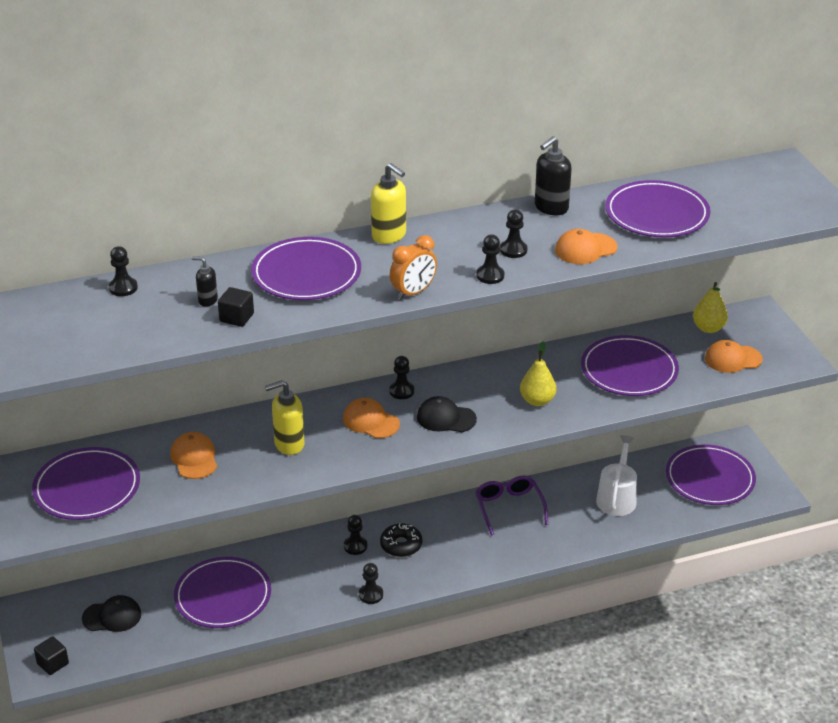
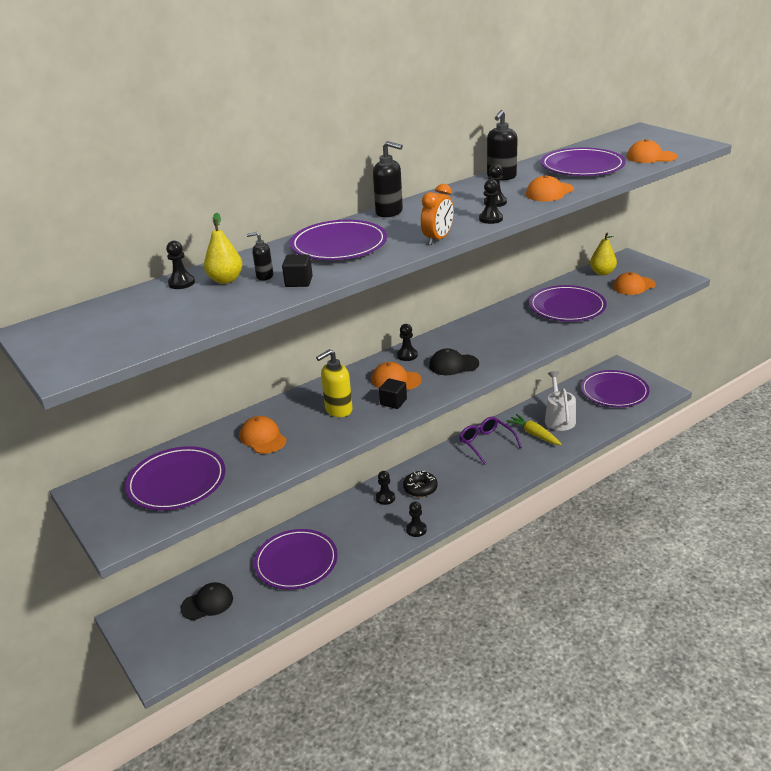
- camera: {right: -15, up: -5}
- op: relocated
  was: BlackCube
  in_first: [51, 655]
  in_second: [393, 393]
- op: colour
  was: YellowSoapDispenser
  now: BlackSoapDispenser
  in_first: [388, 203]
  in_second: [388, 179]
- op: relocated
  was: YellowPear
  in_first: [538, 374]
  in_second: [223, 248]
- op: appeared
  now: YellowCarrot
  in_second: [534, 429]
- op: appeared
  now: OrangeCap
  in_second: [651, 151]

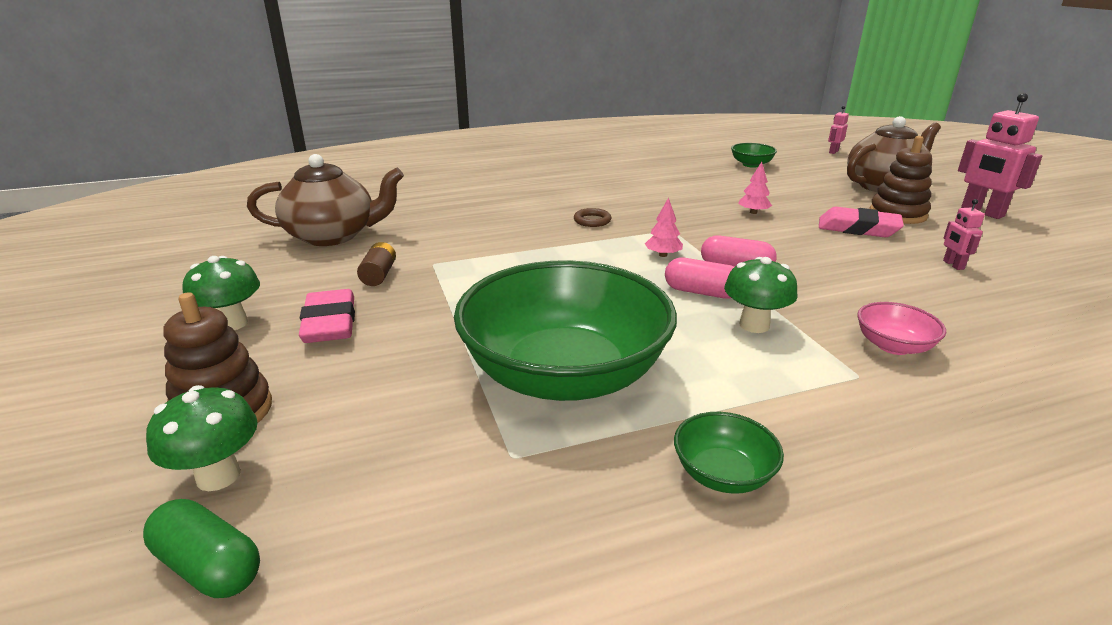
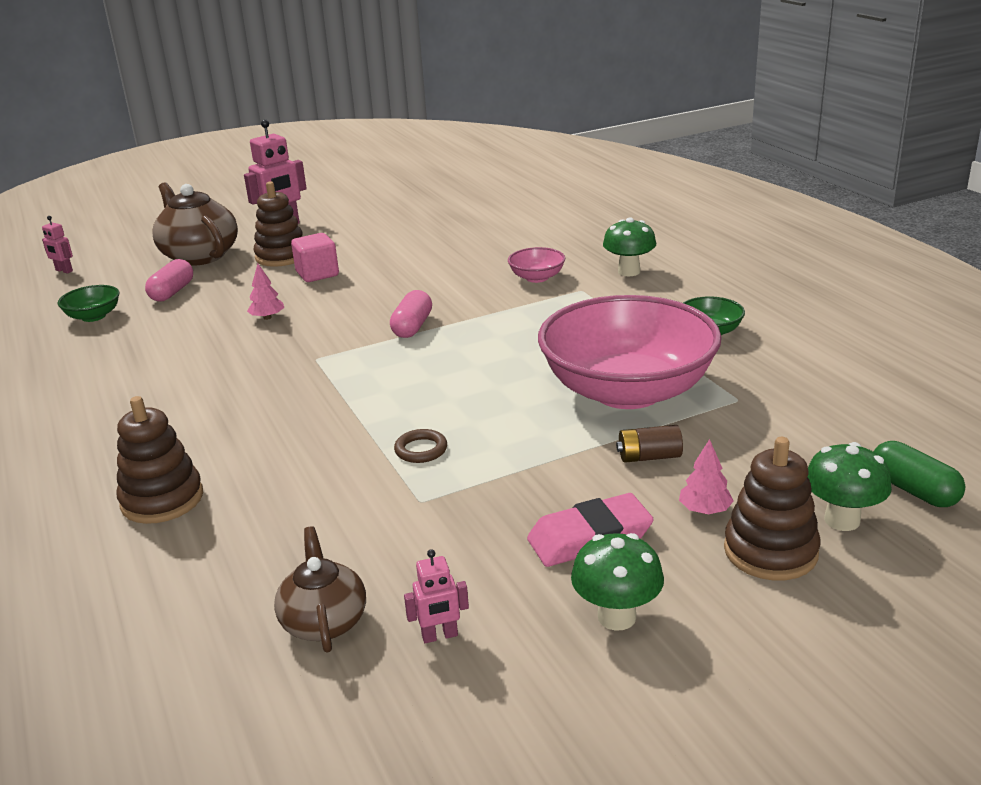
- camera: {right: -95, up: 0}
- op: spun
  was: GreenCapsule
  in_first: [201, 548]
  in_second: [919, 474]
  clockwise: -60
- op: size
  was: BrownTeapot
  in_first: [325, 200]
  in_second: [320, 589]
  ratio: 0.59
- op: relocated
  was: BrownBattery
  in_first: [376, 264]
  in_second: [649, 444]
- op: colour
  was: GreenBowl
  now: PinkBowl
  in_first: [565, 330]
  in_second: [630, 352]
- op: relocated
  was: BrownRing
  in_first: [592, 217]
  in_second: [420, 446]
- op: relocated
  was: PinkTree
  in_first: [664, 227]
  in_second: [706, 476]
- op: relocated
  was: PinkCapsule
  in_first: [699, 278]
  in_second: [169, 280]
- op: relocated
  was: GreenMushroom
  in_first: [761, 295]
  in_second: [629, 246]
- op: exchanged
  was: PinkEraser
  now: PinkCube
  in_first: [861, 222]
  in_second: [315, 257]
- op: relocated
  was: PinkRobot
  in_first: [964, 234]
  in_second: [436, 596]
- op: appeared
  now: BrownStackingToy
  in_second: [159, 460]

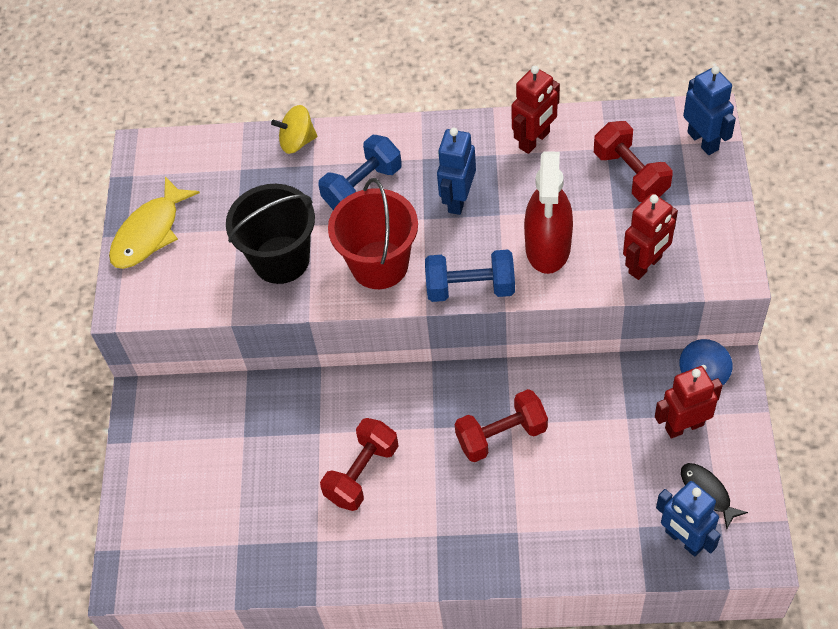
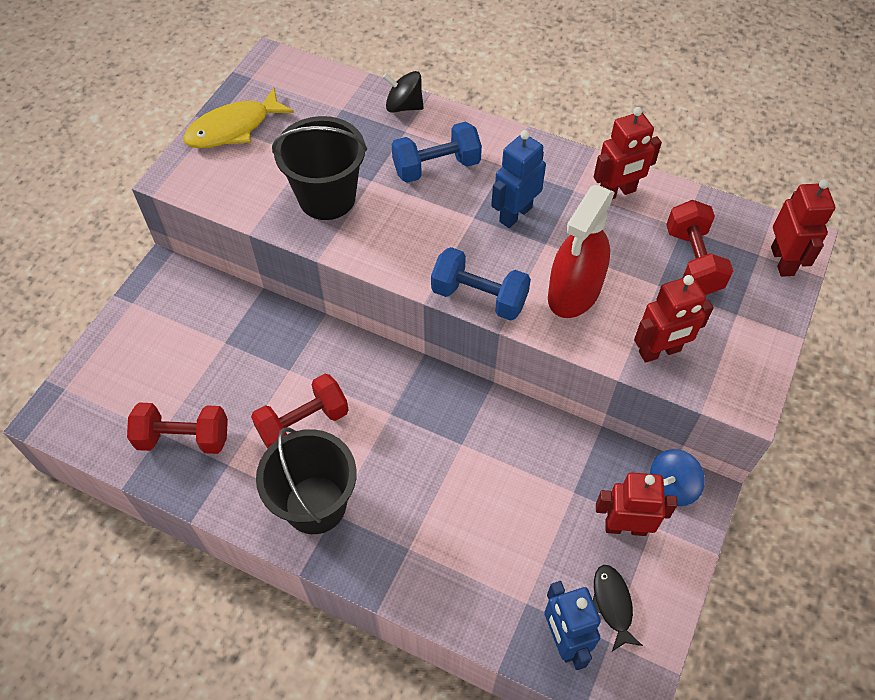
- camera: {right: 20, up: 0}
- op: colour
  was: YellowSpinningTop
  now: BlackSpinningTop
  in_first: [294, 129]
  in_second: [403, 92]
- op: missing
  was: RedBucket
  in_first: [373, 233]
- op: relocated
  was: RedDumbbell
  in_first: [501, 425]
  in_second: [177, 428]
- op: colour
  was: BlueRobot
  now: RedRobot
  in_first: [709, 110]
  in_second: [803, 228]
- op: appeared
  now: BlackBucket
  in_second: [306, 480]

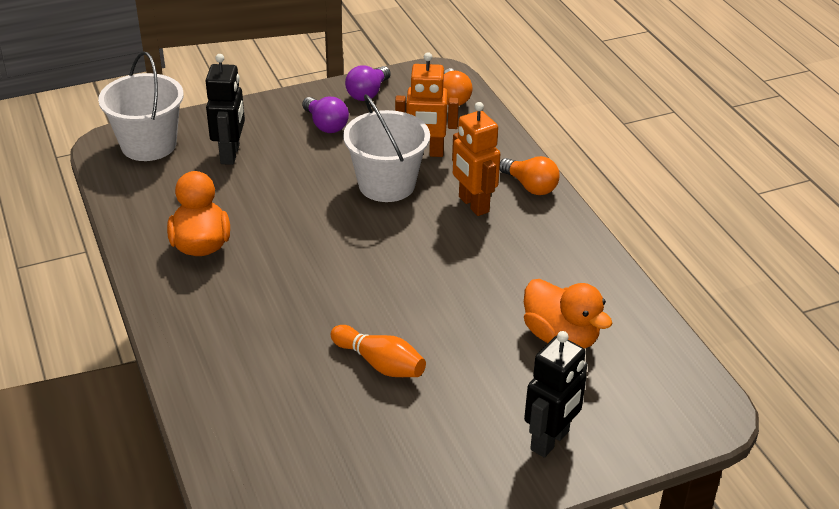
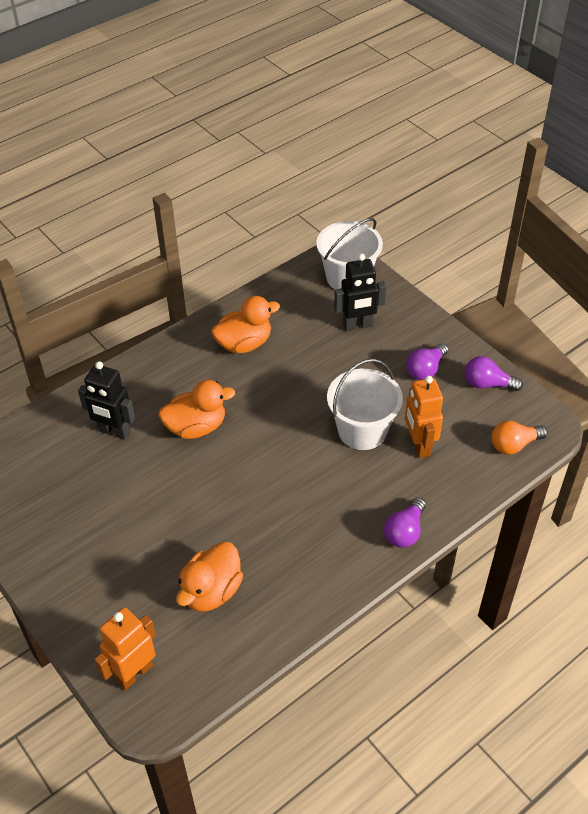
- camera: {right: 75, up: 10}
- op: missing
  was: OrangeBowlingPin
  in_first: [378, 351]
- op: relocated
  was: OrangeRobot
  in_first: [476, 159]
  in_second: [125, 648]
- op: colour
  was: OrangeLightBulb
  now: PurpleLightBulb
  in_first: [529, 175]
  in_second: [405, 522]
- op: relocated
  was: BlackRobot
  in_first: [555, 394]
  in_second: [106, 400]
- op: appeared
  now: OrangeDuck
  in_second: [196, 409]

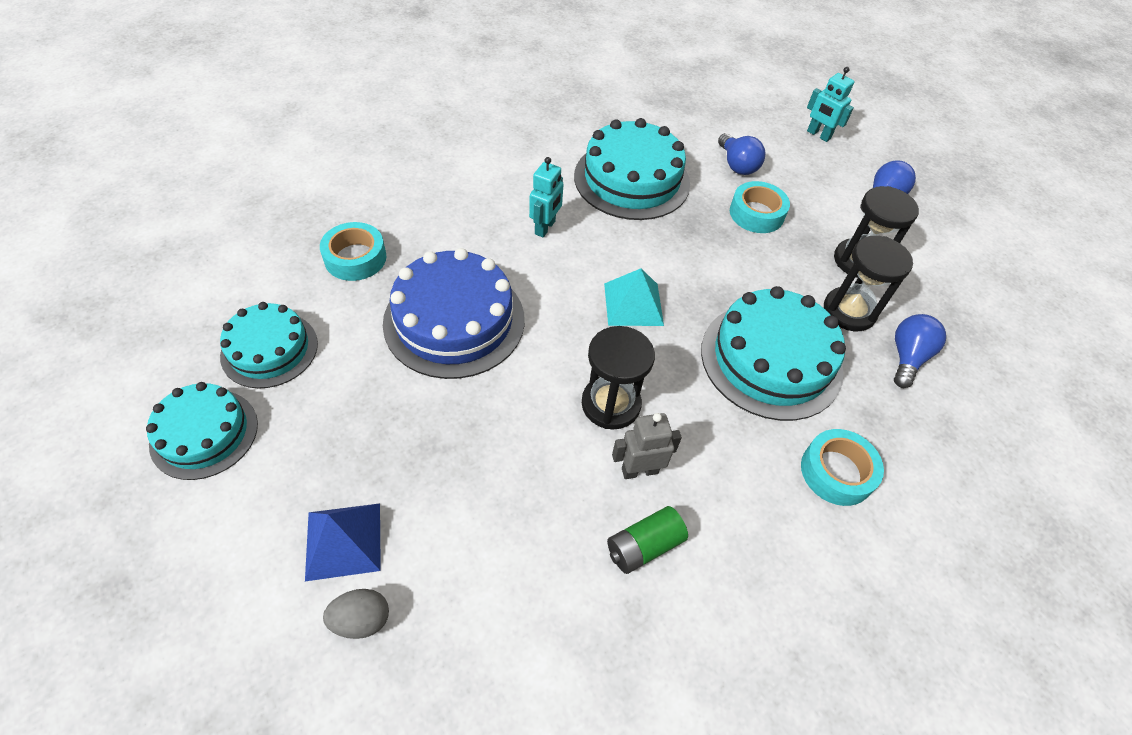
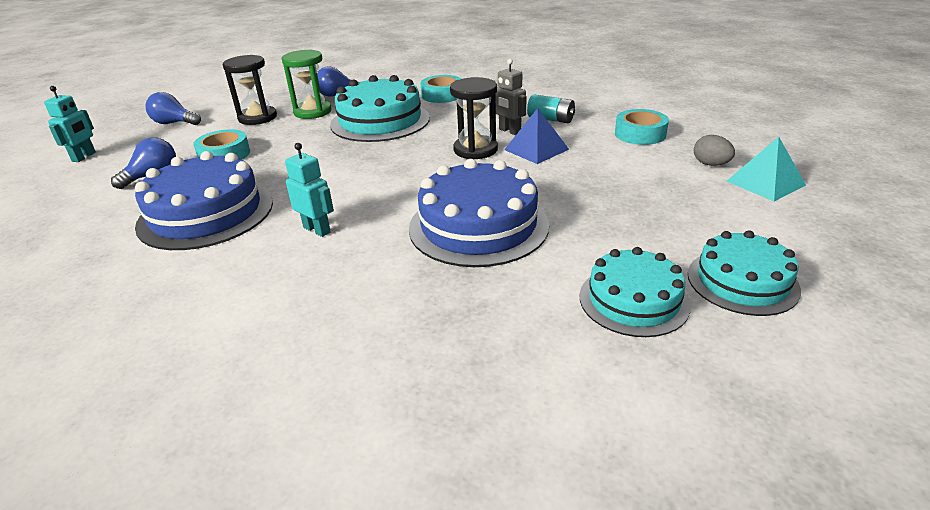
- camera: {right: -115, up: -20}
- op: relocated
  was: BluePyramid
  in_first: [343, 542]
  in_second: [536, 136]
- op: relocated
  was: TurquoiseTape
  in_first: [353, 251]
  in_second: [642, 127]
- op: spun
  was: TurquoiseRobot
  in_first: [546, 197]
  in_second: [309, 190]
  clockwise: 45
- op: colour
  was: TurquoiseCake
  now: BlueCake
  in_first: [632, 169]
  in_second: [204, 200]
- op: relocated
  was: TurquoisePyramid
  in_first: [634, 297]
  in_second: [766, 169]
- op: colour
  was: GreenBattery
  now: TurquoiseBattery
  in_first: [647, 540]
  in_second: [551, 108]
- op: colour
  was: BlackHourglass
  now: GreenHourglass
  in_first: [868, 283]
  in_second: [307, 84]

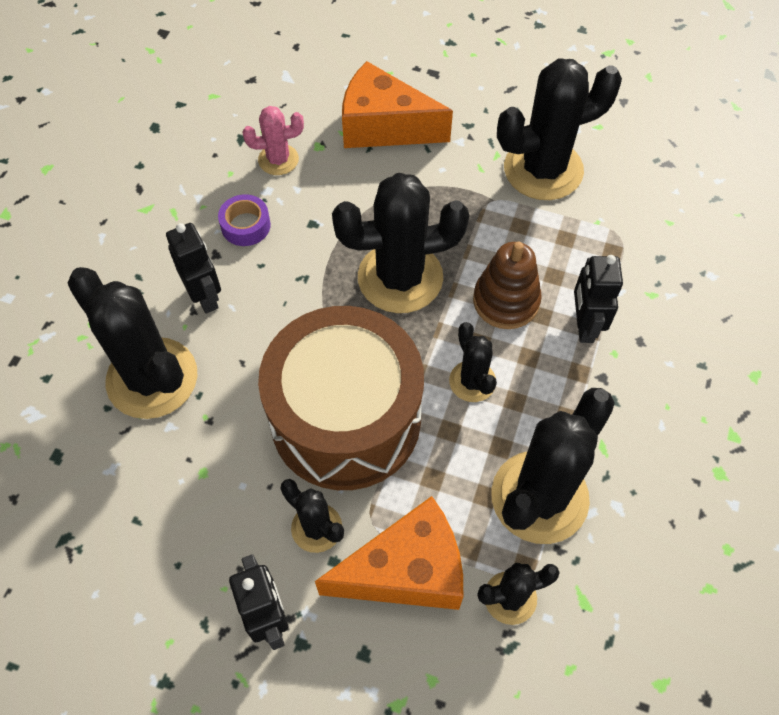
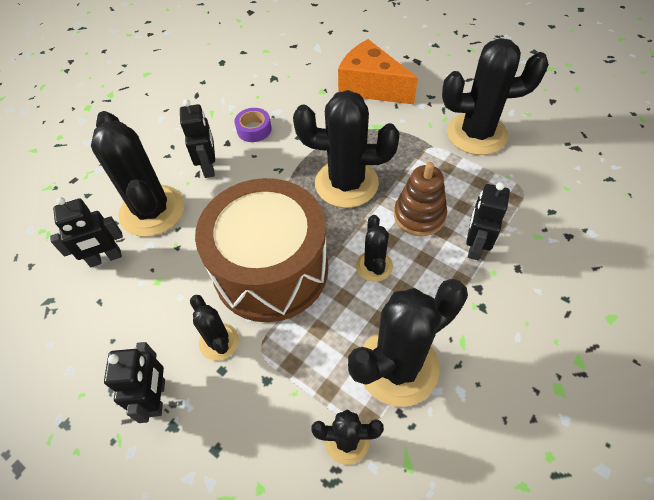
- camera: {right: 20, up: -5}
- op: missing
  was: PinkCactus
  in_first: [273, 140]
- op: missing
  was: OrangeCheese
  in_first: [389, 553]
- op: appeared
  now: BlackRobot
  in_second: [86, 232]

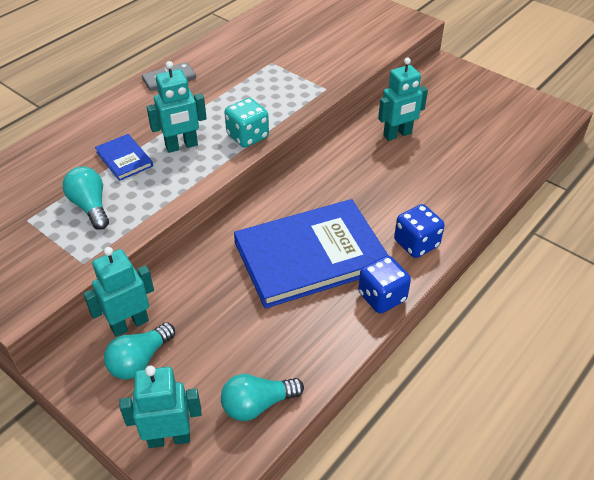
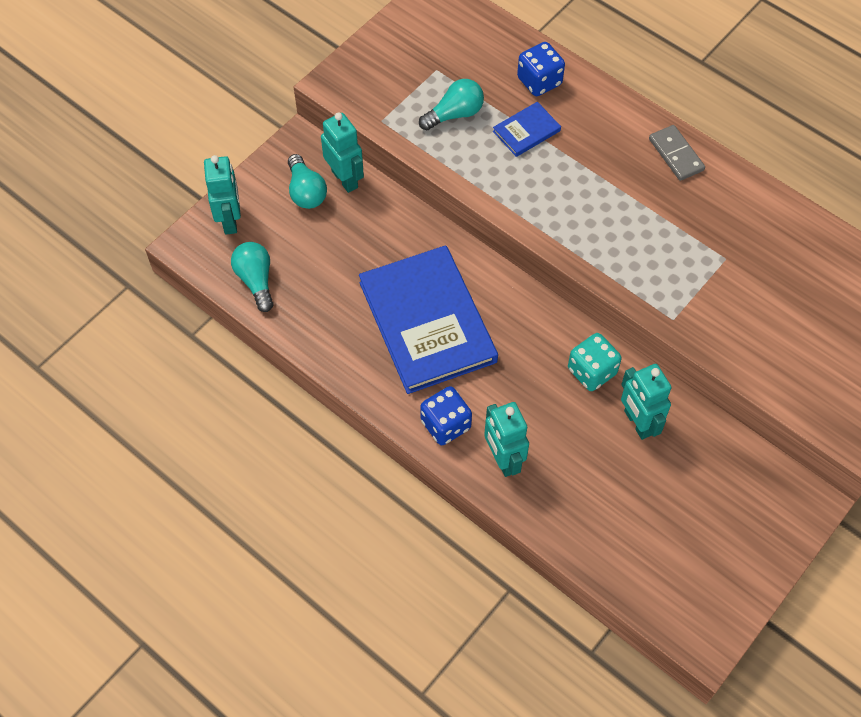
- camera: {right: 90, up: 15}
- op: spun
  was: TurquoiseLightBulb
  in_first: [139, 350]
  in_second: [307, 181]
  clockwise: -150
- op: relocated
  was: TurquoiseRobot
  in_first: [177, 107]
  in_second: [506, 439]
- op: relocated
  was: TurquoiseDice
  in_first: [246, 123]
  in_second: [595, 362]
- op: relocated
  was: BlueDice
  in_first: [384, 285]
  in_second: [541, 69]

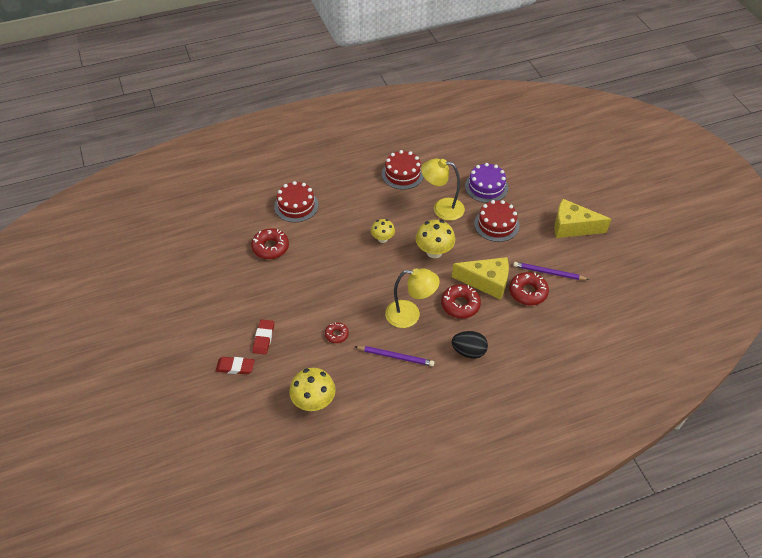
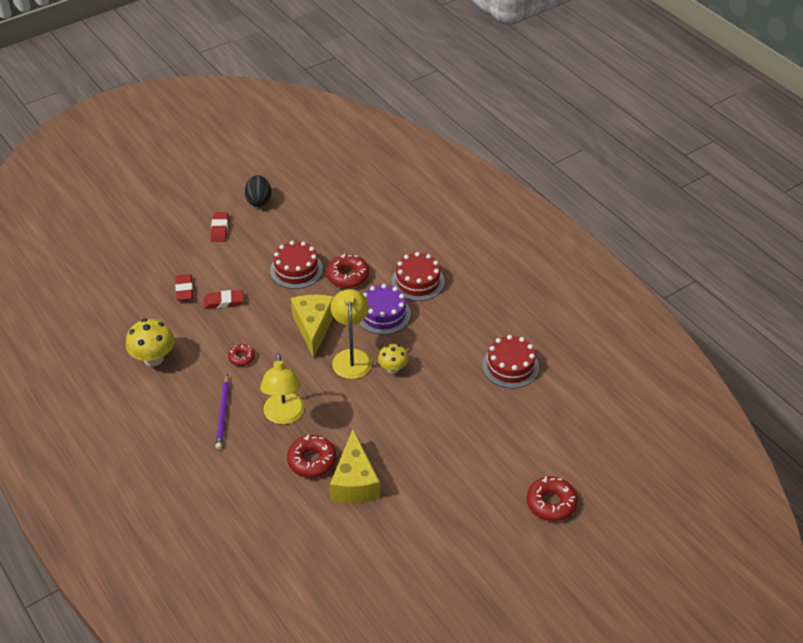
- camera: {right: 75, up: -5}
- op: missing
  was: YellowMushroom
  in_first: [435, 239]
- op: relocated
  was: YellowLamp
  in_first: [443, 190]
  in_second: [351, 334]
- op: relocated
  was: BlackEgg
  in_first: [470, 344]
  in_second: [258, 191]
- op: relocated
  was: PurpleCake
  in_first: [486, 183]
  in_second: [385, 309]
- op: relocated
  was: RedCake
  in_first: [496, 221]
  in_second: [296, 265]
- op: relocated
  was: RedDonut
  in_first: [529, 288]
  in_second: [552, 498]
- op: missing
  was: PurplePencil
  in_first: [551, 271]
- op: relocated
  was: YellowCheese
  in_first: [582, 218]
  in_second: [312, 327]
- op: appeared
  now: RedEraser
  in_second: [219, 227]

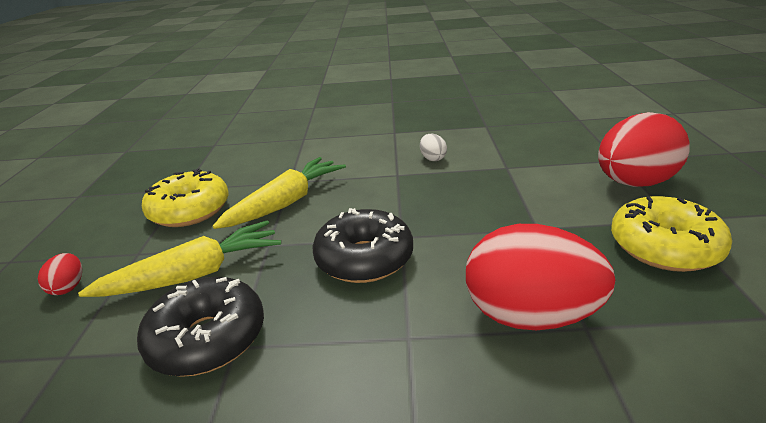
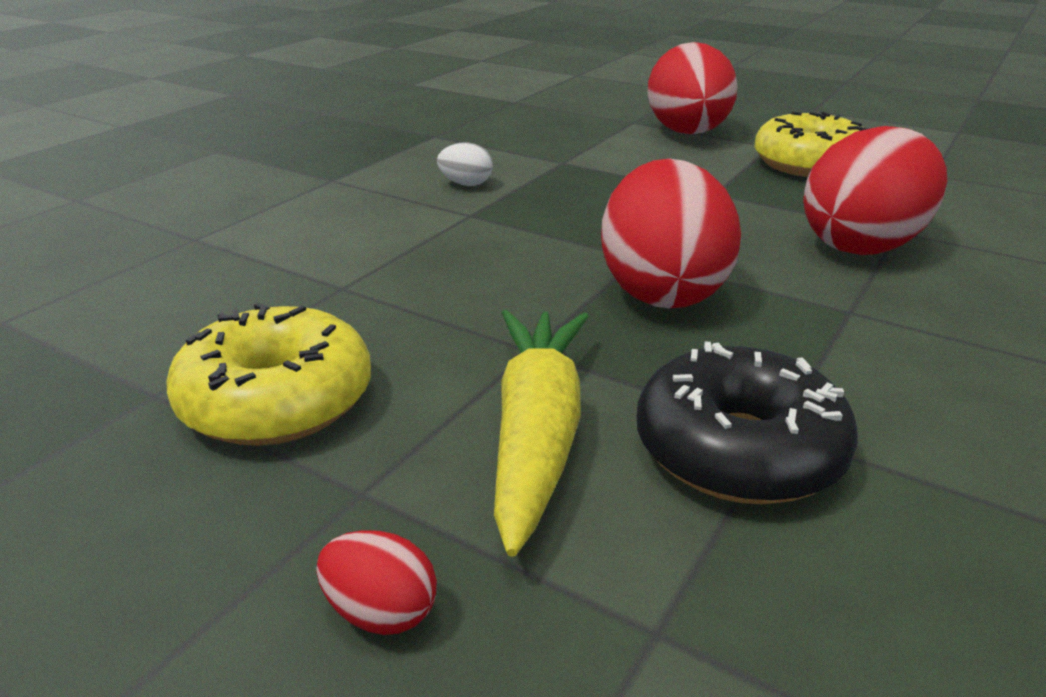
- camera: {right: -60, up: 0}
- op: missing
  was: YellowCarrot
  in_first: [279, 193]
- op: exchanged
  was: BlackDonut
  now: RedEgg
  in_first: [362, 245]
  in_second: [671, 234]

